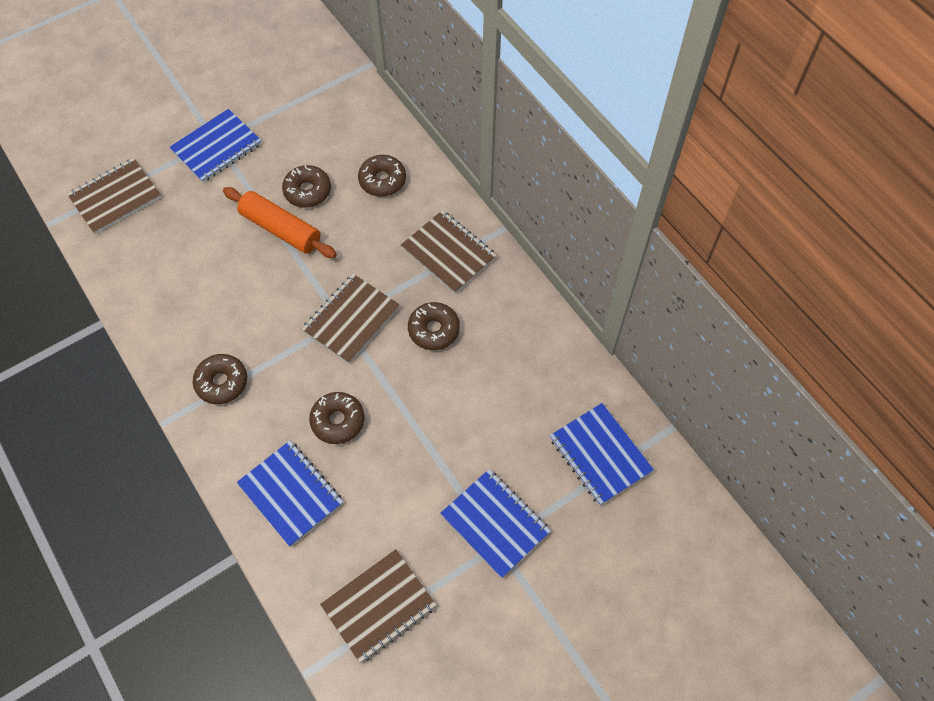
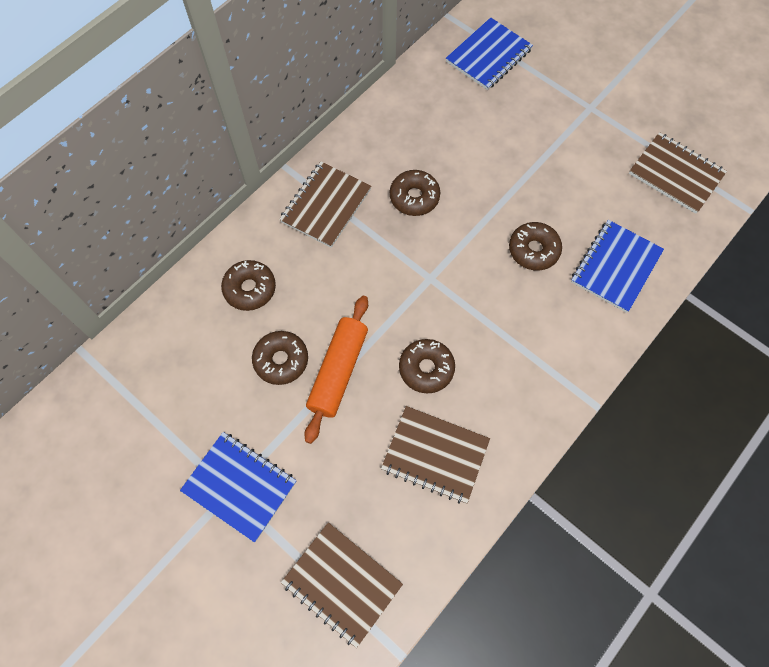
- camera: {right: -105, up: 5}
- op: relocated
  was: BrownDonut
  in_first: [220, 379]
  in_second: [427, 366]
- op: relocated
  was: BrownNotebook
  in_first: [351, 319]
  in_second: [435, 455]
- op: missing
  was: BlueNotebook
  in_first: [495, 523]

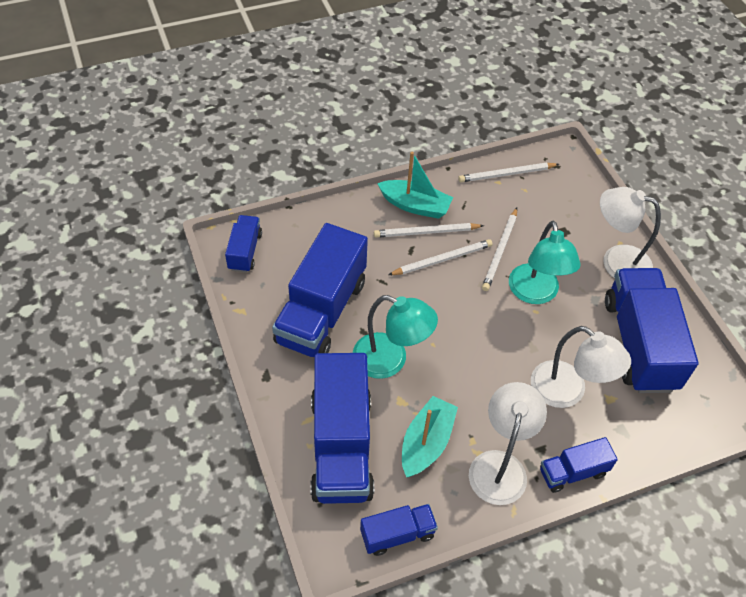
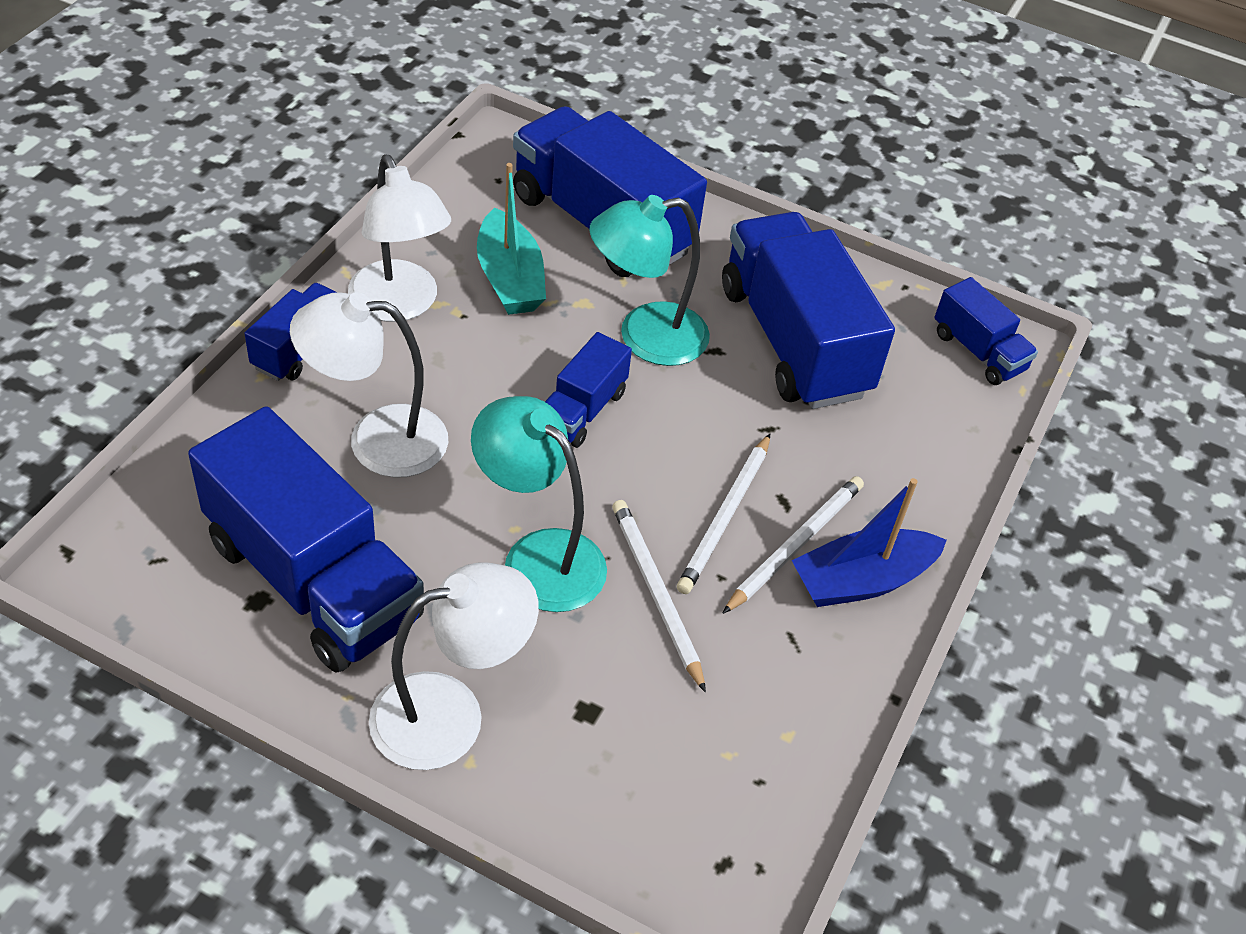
- camera: {right: 135, up: -5}
- op: relocated
  was: BlueTruck
  in_first: [399, 530]
  in_second: [588, 390]
- op: colour
  was: TurquoiseBoat
  now: BlueBoat
  in_first: [415, 185]
  in_second: [869, 542]
- op: missing
  was: WhitePencil
  in_first: [508, 172]

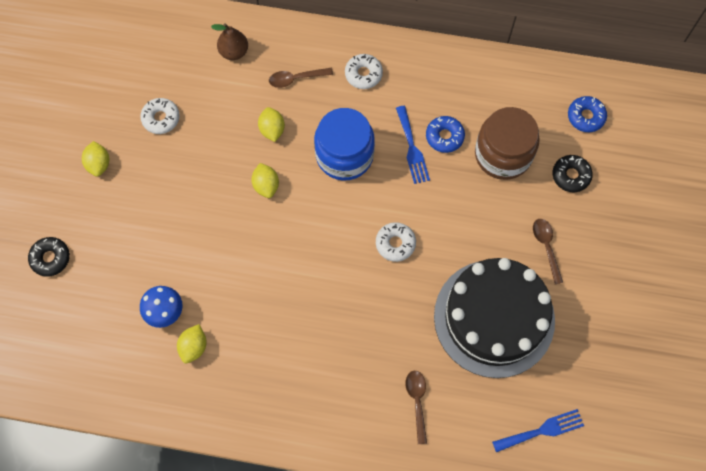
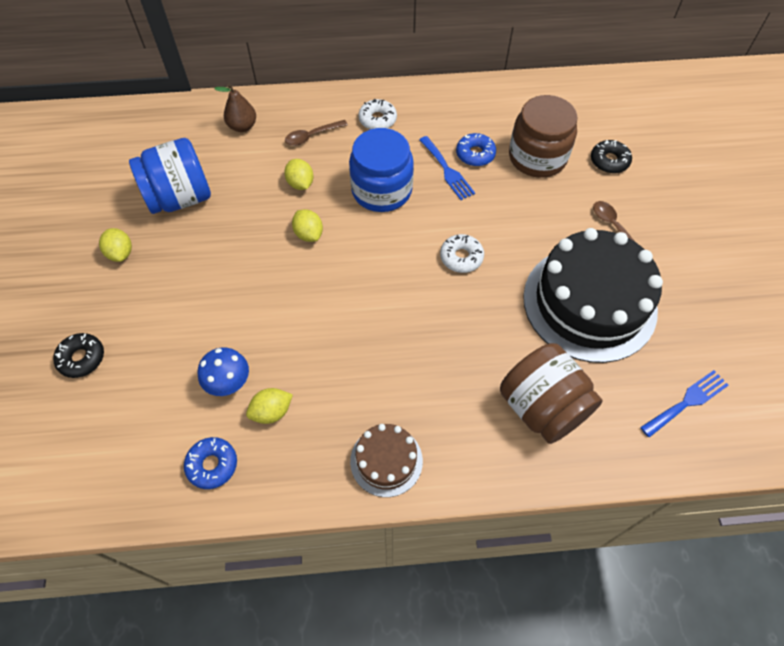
- camera: {right: -15, up: -10}
- op: exchanged
  was: WhiteDonut
  now: BlueJar
  in_first: [160, 116]
  in_second: [170, 176]
- op: spun
  was: YellowLemon
  in_first: [191, 343]
  in_second: [269, 406]
  clockwise: 60
- op: exchanged
  was: BrownSpoon
  now: BrownJar
  in_first: [416, 407]
  in_second: [551, 393]
- op: relocated
  was: BlueDonut
  in_first: [587, 114]
  in_second: [210, 463]
- op: appeared
  now: BrownCake
  in_second: [386, 460]

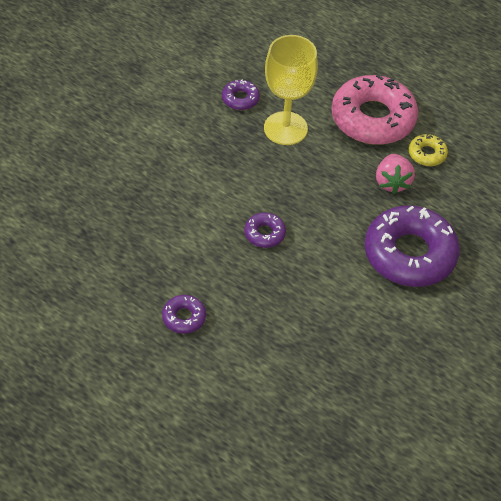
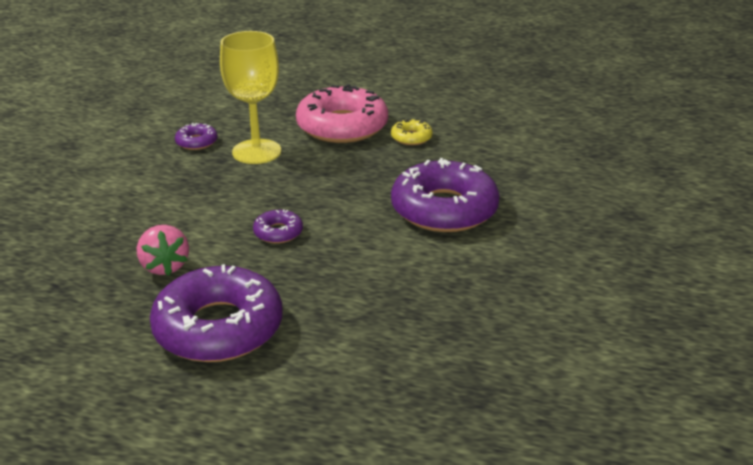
- camera: {right: -20, up: -20}
- op: size
  was: PurpleDonut
  in_first: [184, 314]
  in_second: [216, 313]
  ratio: 2.25
- op: relocated
  was: PinkStrawberry
  in_first: [395, 174]
  in_second: [163, 250]

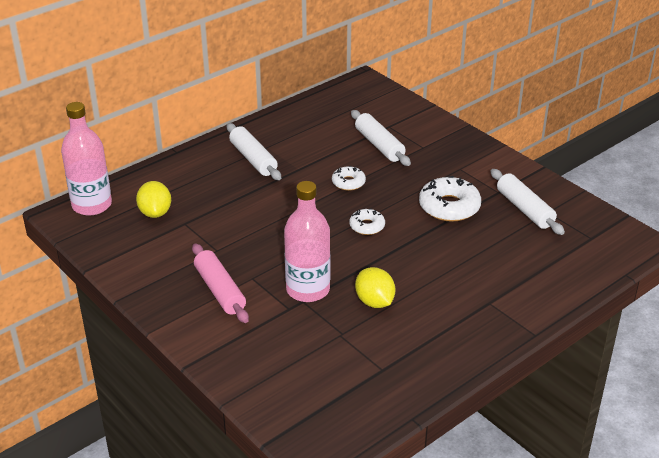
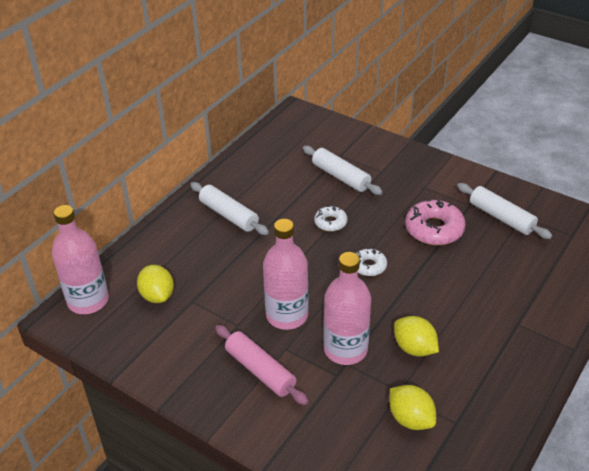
- camera: {right: -15, up: 5}
- op: colour
  was: WhiteDonut
  now: PinkDonut
  in_first: [450, 199]
  in_second: [435, 222]
- op: appeared
  now: PinkBottle
  in_second: [286, 274]
- op: appeared
  now: YellowLemon
  in_second: [413, 407]

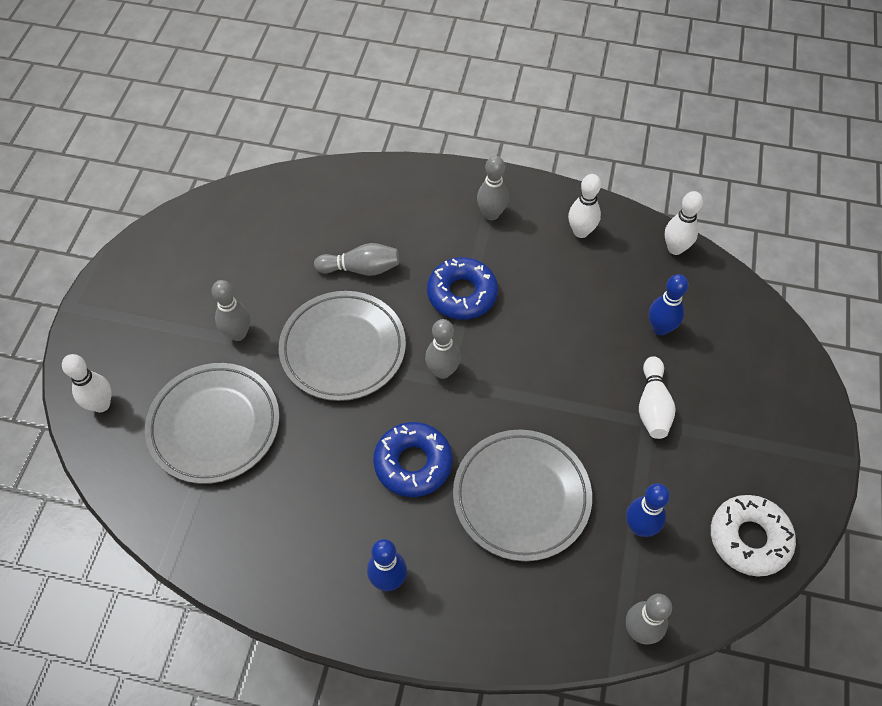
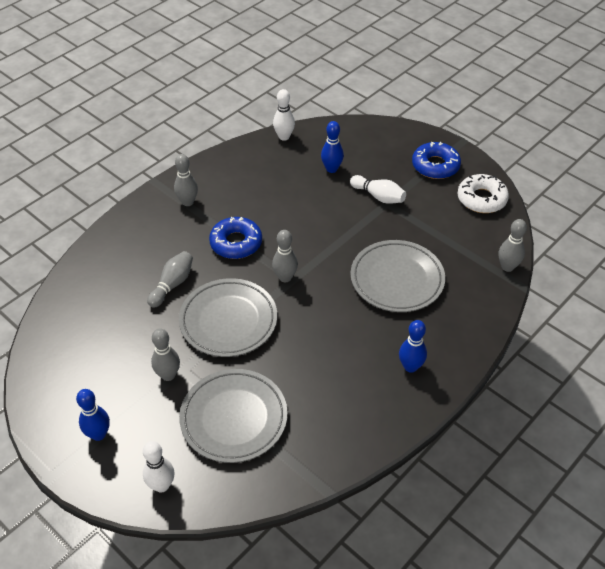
- camera: {right: -60, up: -10}
- op: relocated
  was: BlueDonut
  in_first: [412, 459]
  in_second: [436, 160]
- op: missing
  was: WhiteBowlingPin
  in_first: [584, 206]
- op: relocated
  was: BlueBowlingPin
  in_first: [648, 510]
  in_second: [93, 415]

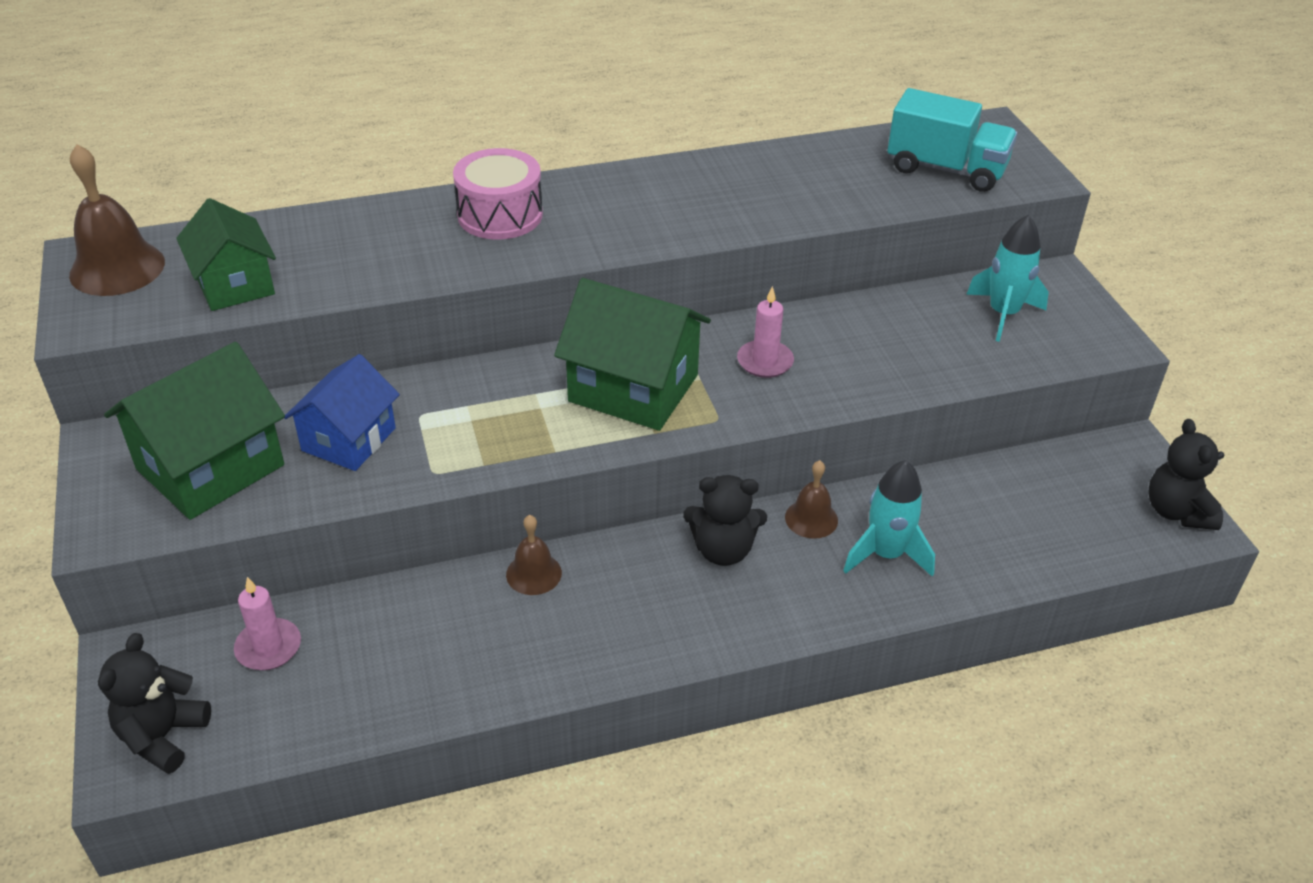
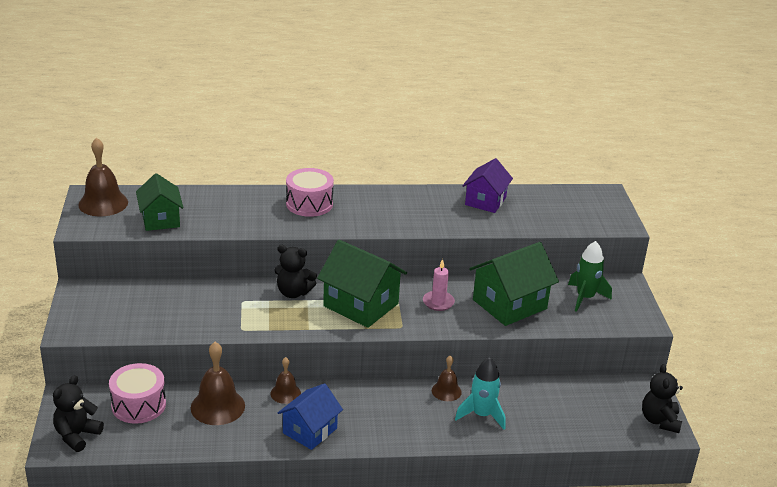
- camera: {right: 10, up: -10}
- op: relocated
  was: GreenHouse
  in_first: [194, 431]
  in_second: [514, 284]
- op: exchanged
  was: PinkCandle
  now: PinkDrum
  in_first: [267, 623]
  in_second: [137, 393]
- op: relocated
  was: BlueHouse
  in_first: [342, 412]
  in_second: [310, 416]
- op: relocated
  was: BlackTeddyBear
  in_first: [725, 520]
  in_second: [295, 271]
- op: missing
  was: TurquoiseTruck
  in_first: [952, 140]
- op: colour
  was: TurquoiseRocket
  now: GreenRocket
  in_first: [1007, 278]
  in_second: [590, 276]
- op: appeared
  now: BrownBell
  in_second: [218, 383]
- op: appeared
  now: PurpleHouse
  in_second: [487, 185]

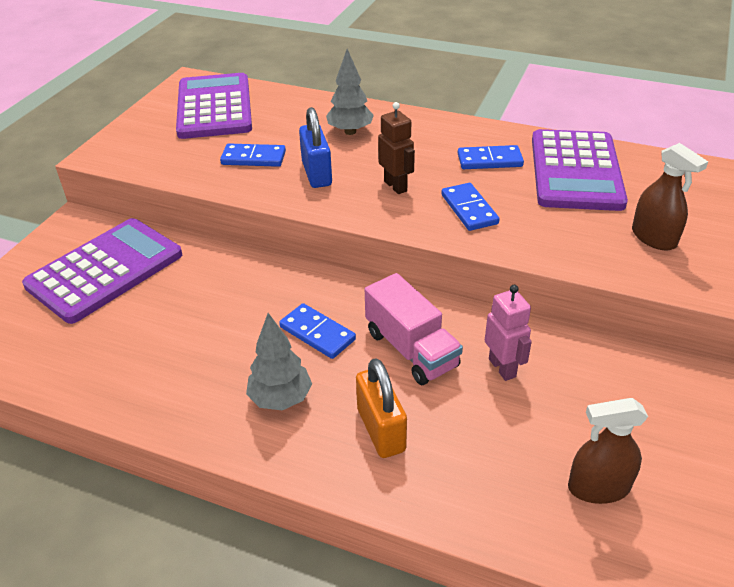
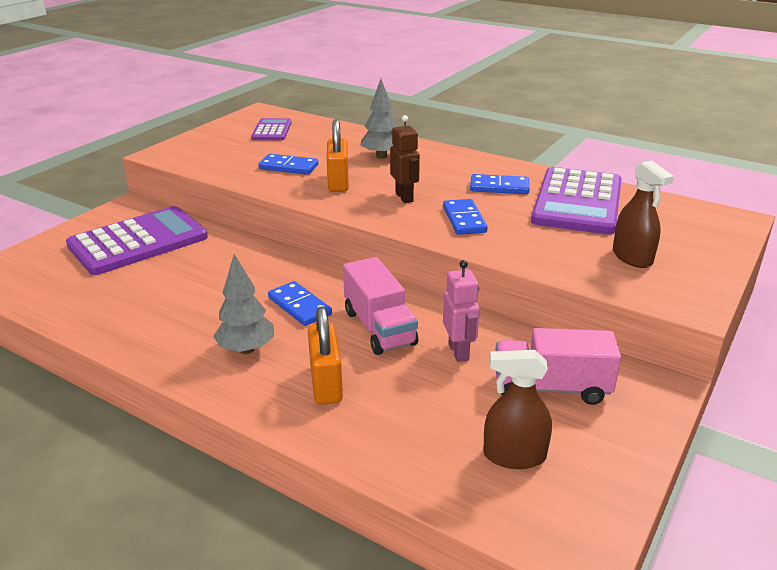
- camera: {right: 10, up: -10}
- op: size
  was: PurpleCalculator
  in_first: [214, 106]
  in_second: [271, 129]
  ratio: 0.52
- op: colour
  was: BluePadlock
  now: OrangePadlock
  in_first: [315, 147]
  in_second: [338, 155]
- op: appeared
  now: PinkTruck
  in_second: [558, 366]

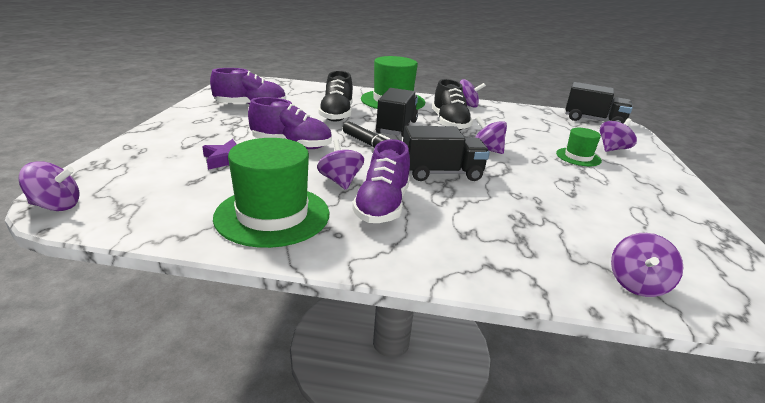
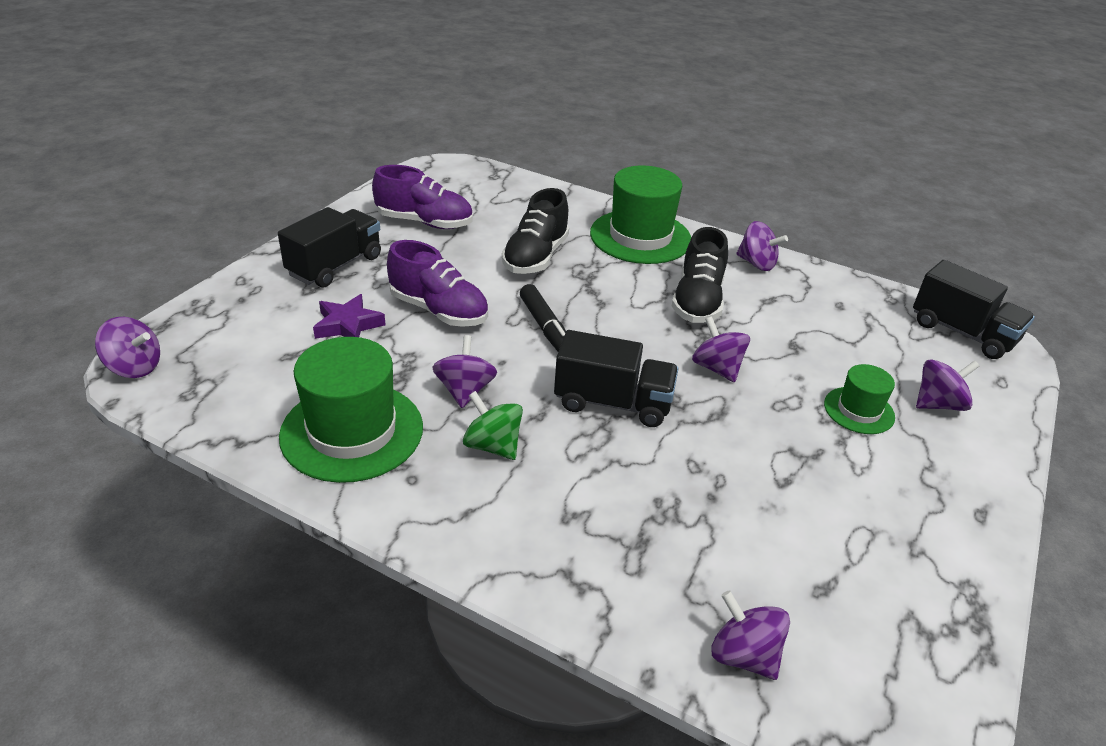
- camera: {right: 20, up: 10}
- op: exchanged
  was: PurpleShoe
  now: GreenSpinningTop
  in_first: [381, 181]
  in_second: [493, 425]
- op: relocated
  was: BlackTruck
  in_first: [397, 112]
  in_second: [329, 247]
- op: spun
  was: PurpleSpinningTop
  in_first: [647, 265]
  in_second: [750, 635]
  clockwise: 90

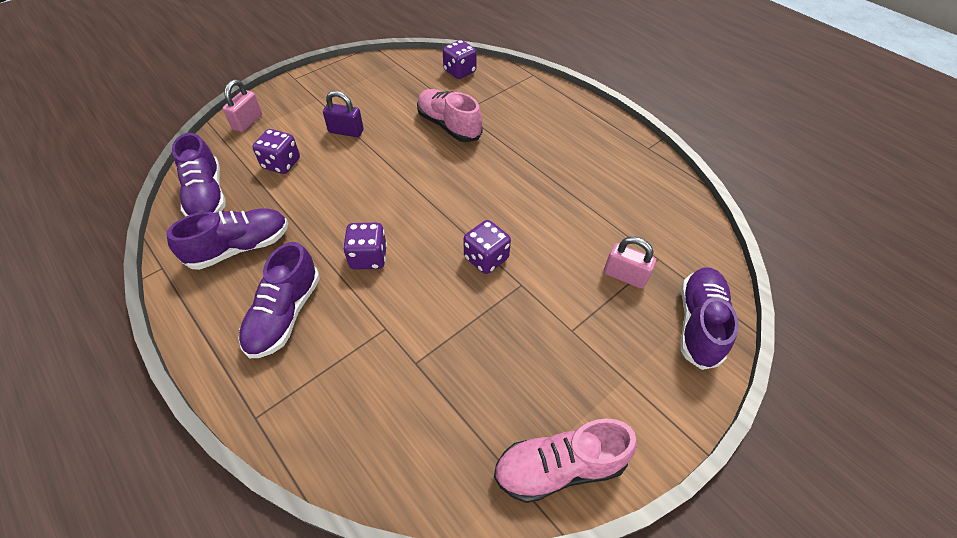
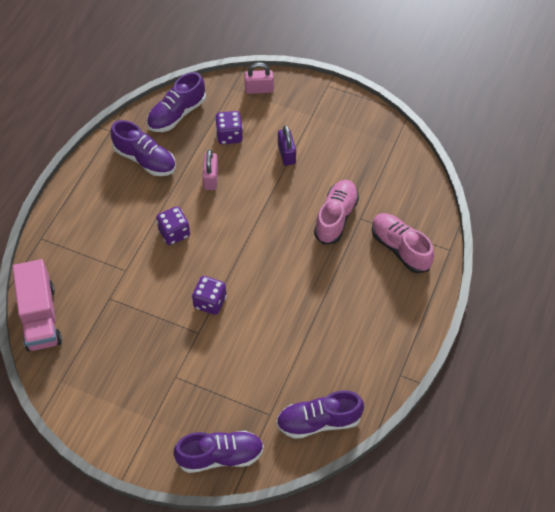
- camera: {right: 65, up: 5}
- op: relocated
  was: PurpleShoe
  in_first: [279, 300]
  in_second: [320, 414]
- op: missing
  was: PurpleDice
  in_first: [460, 59]
- op: relocated
  was: PinkShoe
  in_first: [565, 461]
  in_second: [403, 243]
- op: relocated
  was: PinkPadlock
  in_first: [630, 263]
  in_second: [210, 170]
- op: appeared
  now: PinkTruck
  in_second: [37, 305]

